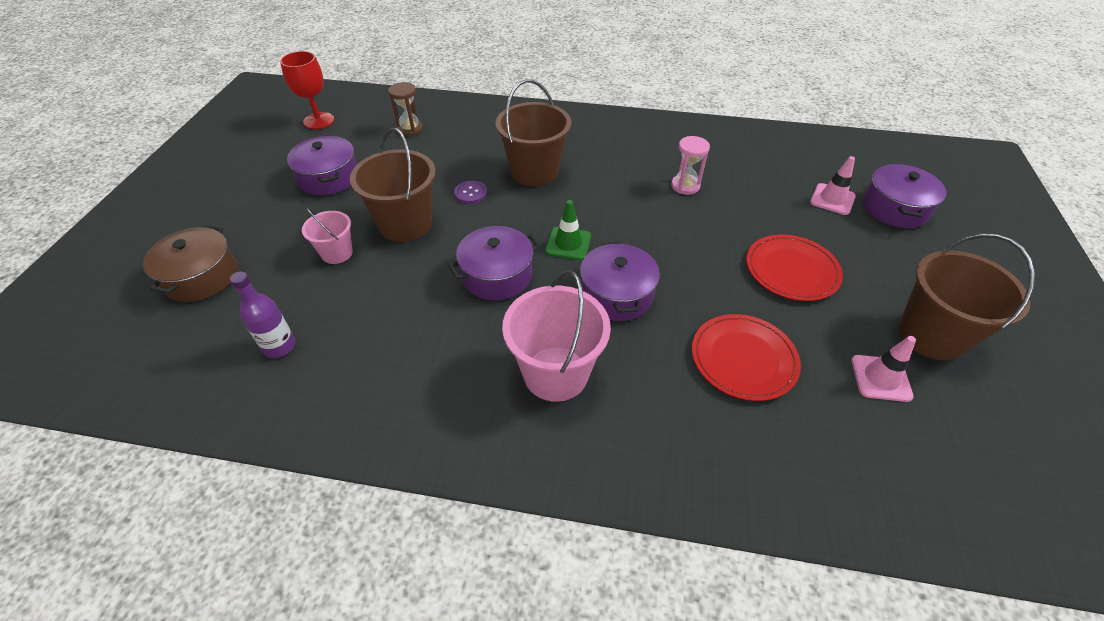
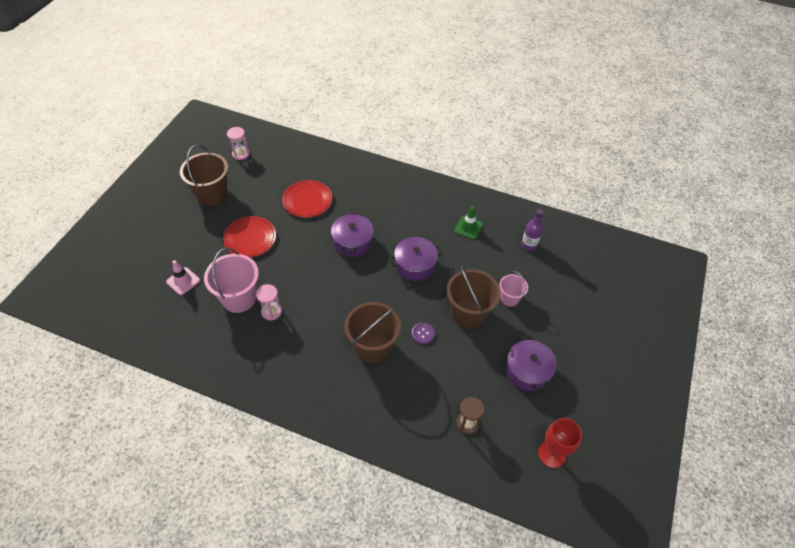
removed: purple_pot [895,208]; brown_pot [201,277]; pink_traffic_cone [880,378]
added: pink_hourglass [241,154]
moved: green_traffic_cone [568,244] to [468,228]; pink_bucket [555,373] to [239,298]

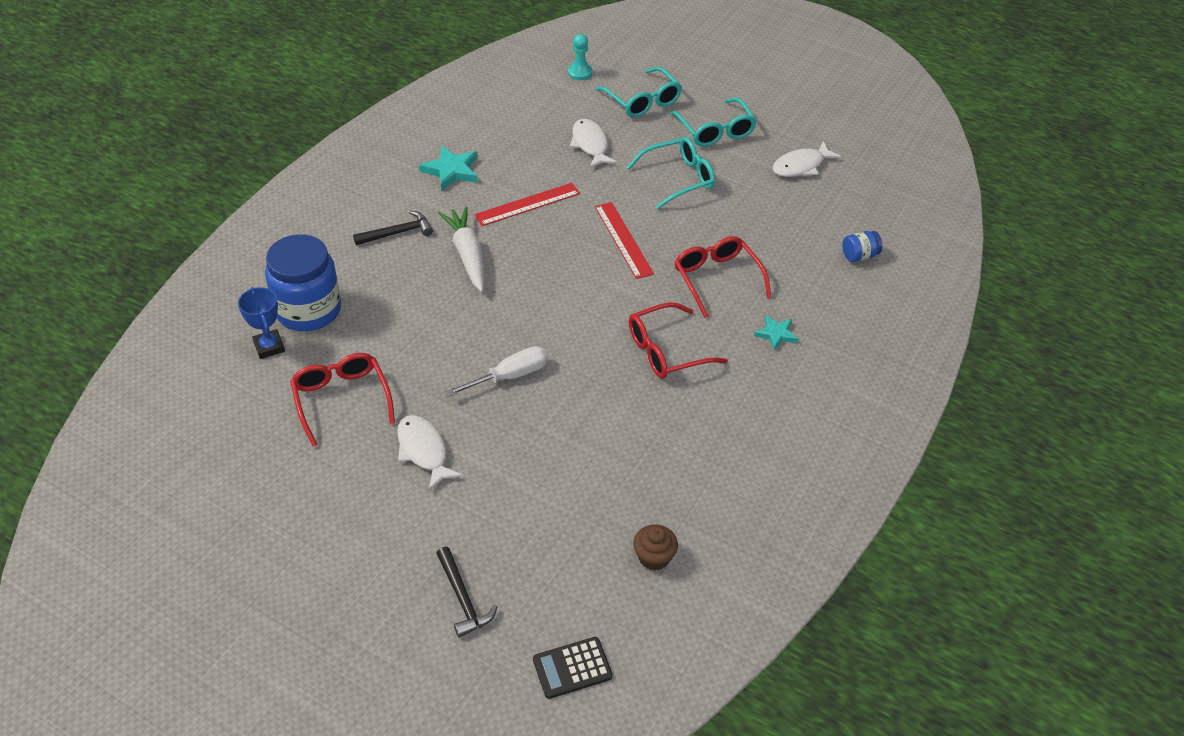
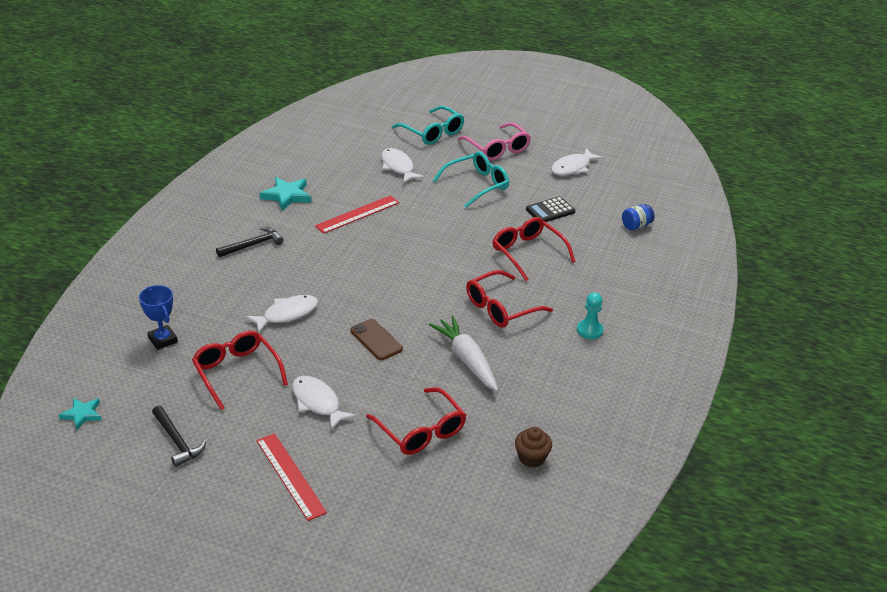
removed: blue_jar [308,310]
added: white_fish [287,314]; red_glasses [421,431]
moved: turquoise_pawn [580,73] to [589,330]; red_ruler [623,240] to [290,476]; white_carrot [467,255] to [467,360]; turquoise_star [776,334] to [82,414]; black_hammer [462,599] to [177,441]; black_calculator [572,668] to [550,210]
replaced: white_screwdriver [510,376] to brown_phone [376,340]
recoloured: turquoise_glasses [715,131] to pink_glasses [497,149]

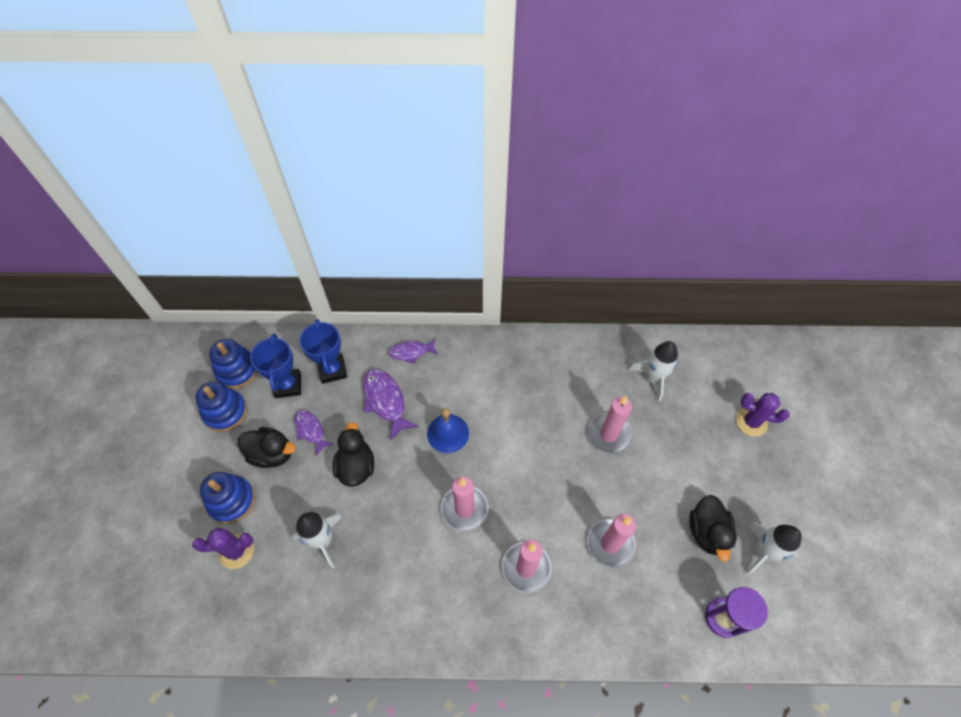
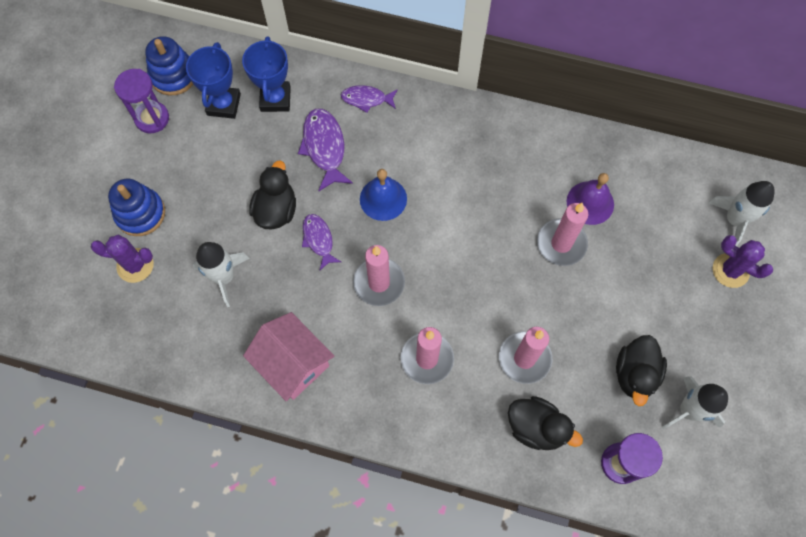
added: purple_bell [590,202]; pink_house [293,363]
moved: white_rocket [653,378] to [734,220]; purple_fish [310,430] to [318,240]; black_duck [272,454] to [536,427]
replaced: blue_stacking_toy [225,412] to purple_hourglass [152,118]

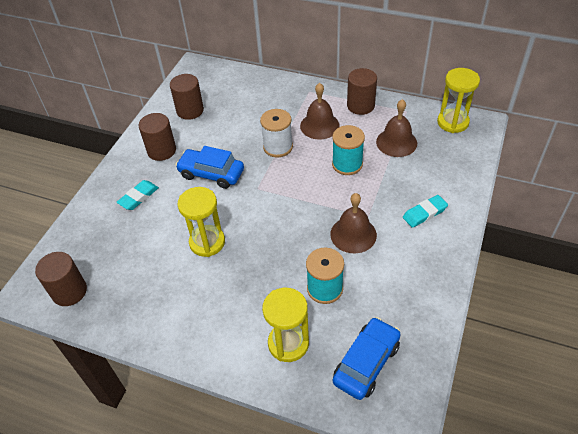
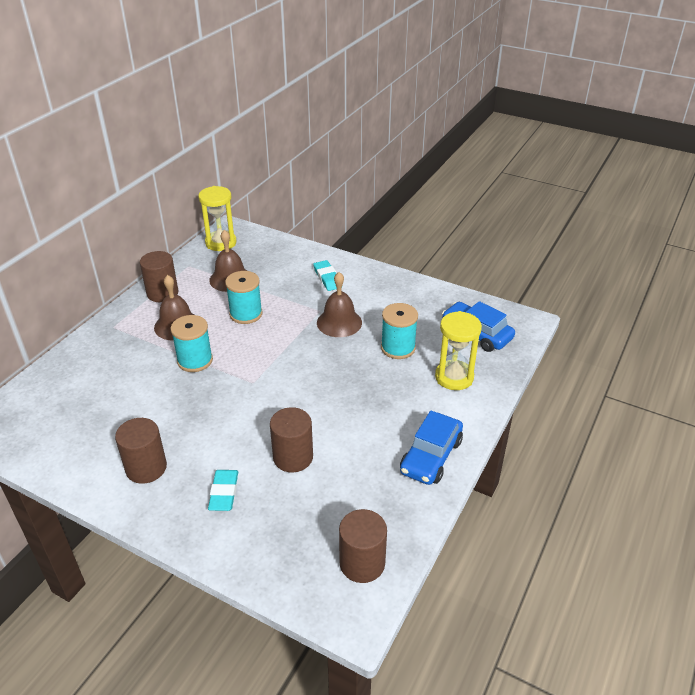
removed: yellow_hourglass [207,242]
moved: brown_cylinder [190,110] to [293,457]; blue_car [211,174] to [431,456]
recoloured: white_spool [278,147] to turquoise_spool [195,360]
turned: turquoise_eraser [138,197] = [224,493] 45 degrees clockwise

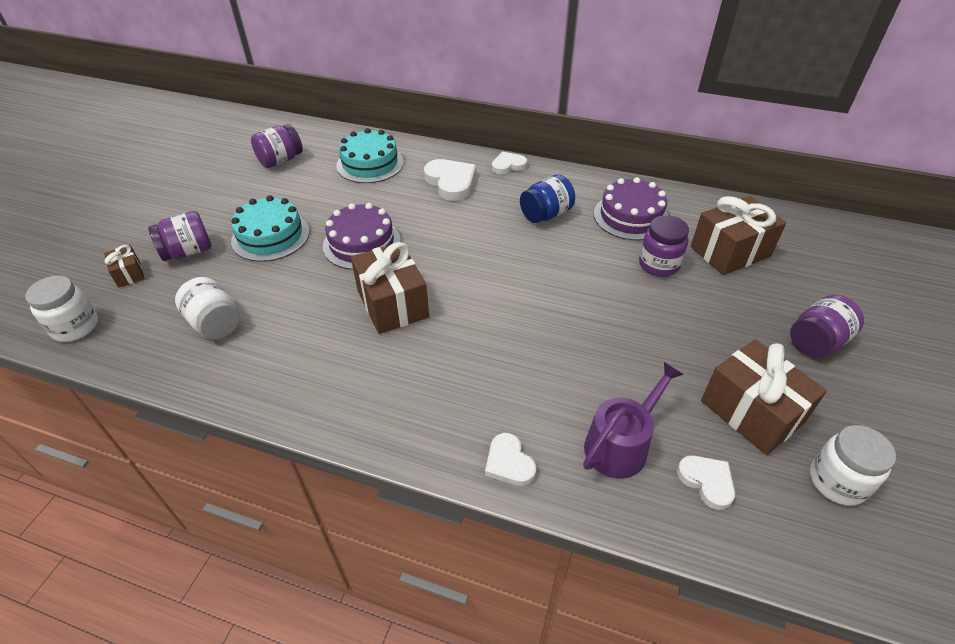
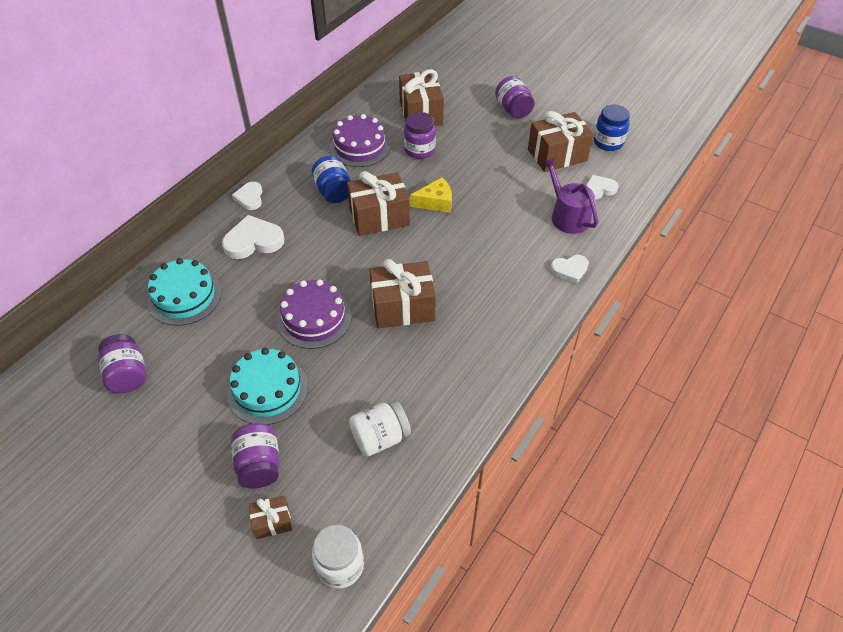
added: brown_gift [379,217]; yellow_cheese [435,202]
recoloured: white_jar [837,481] to blue_jar [608,142]

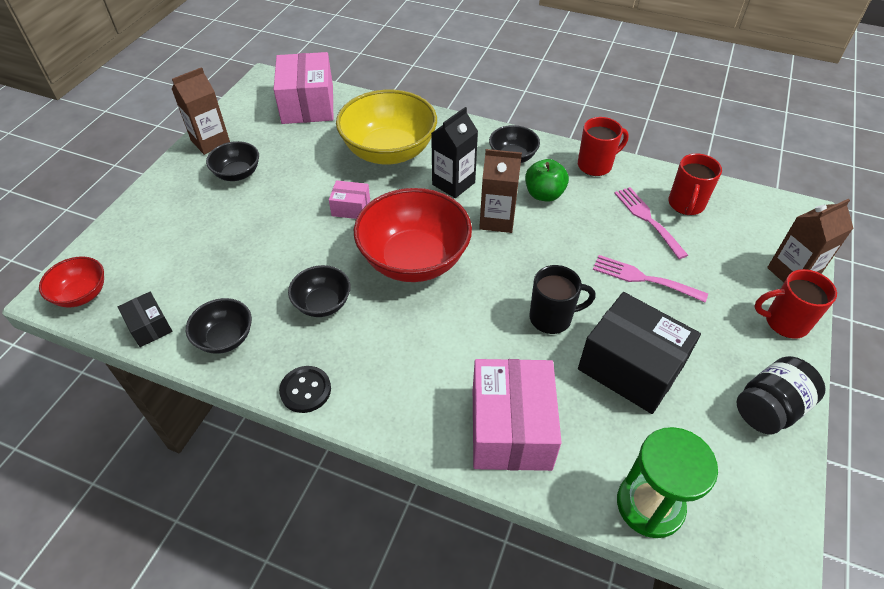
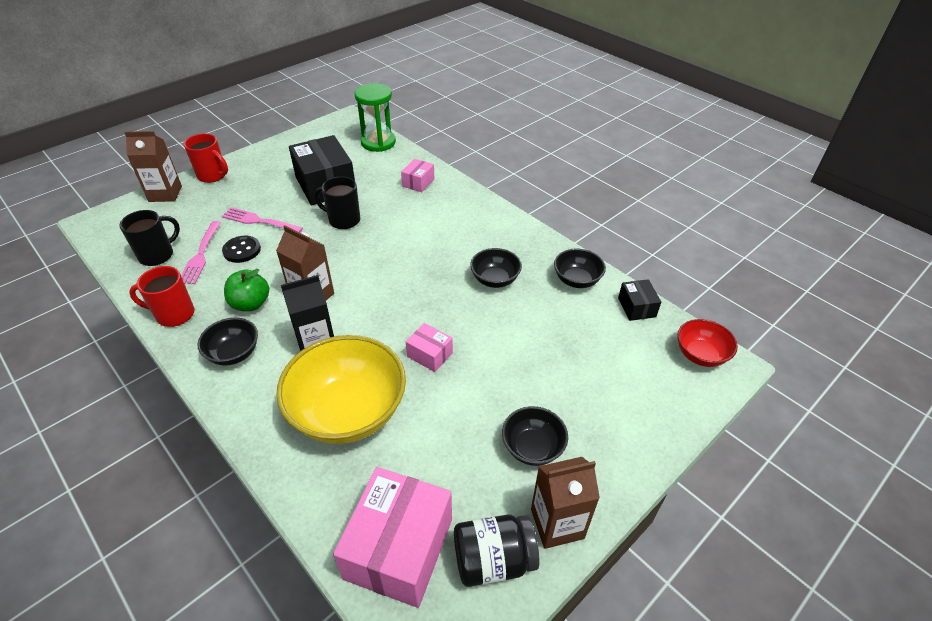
removed: red_bowl [414,259]
moved: black_jar [769,408] to [493,560]; black_button [305,390] to [242,250]
recoloured: red_mug [686,205] to black_mug [157,255]
turned: pink_fork [643,278] = [259,221] 150 degrees clockwise
resized: pink_box [511,428] = [418,182] x0.49

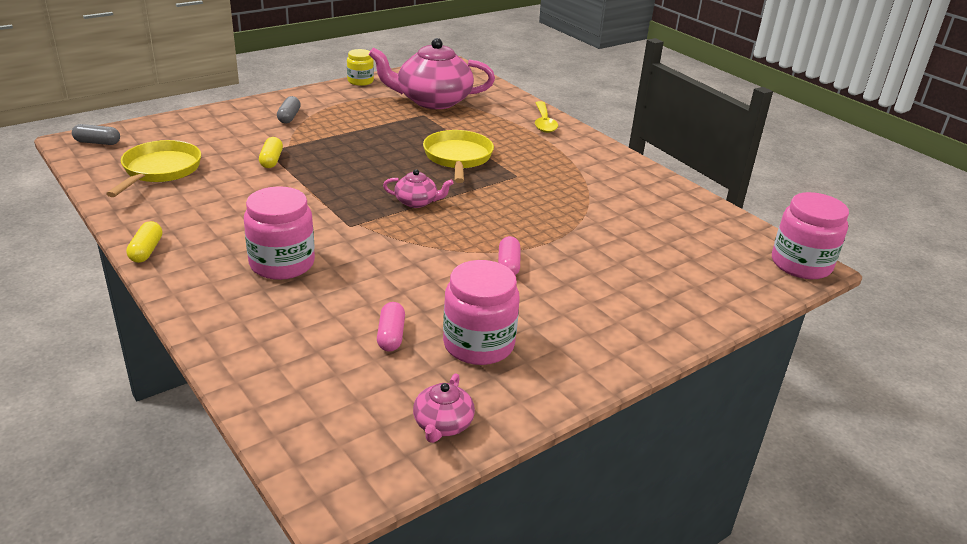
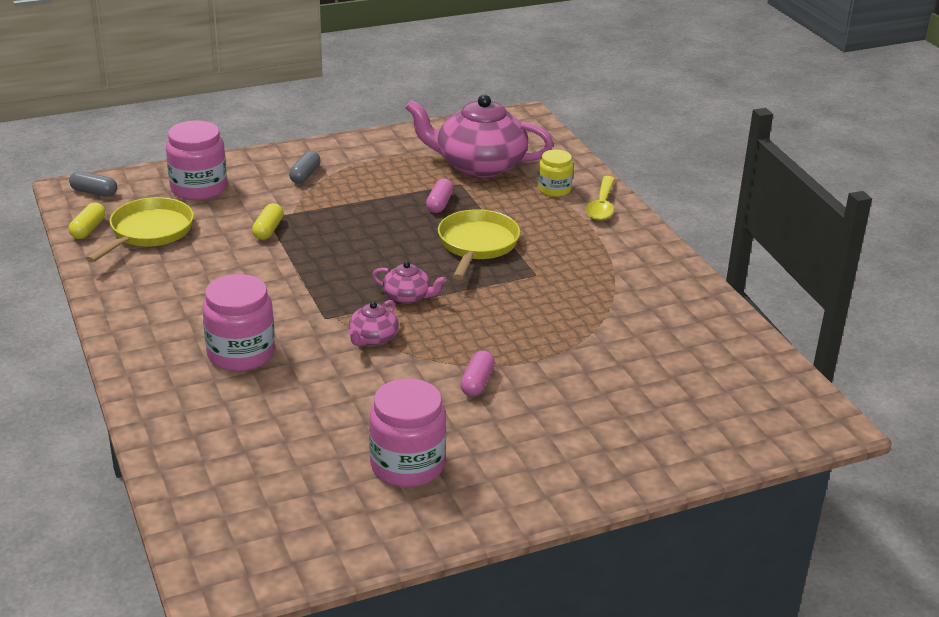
moved: yellow_jar [360,81] to [554,189]; pink_jar [801,264] to [199,188]; yellow_capsule [146,251] to [88,229]; pink_capsule [391,335] to [439,204]; pink_teapot [442,424] to [373,338]

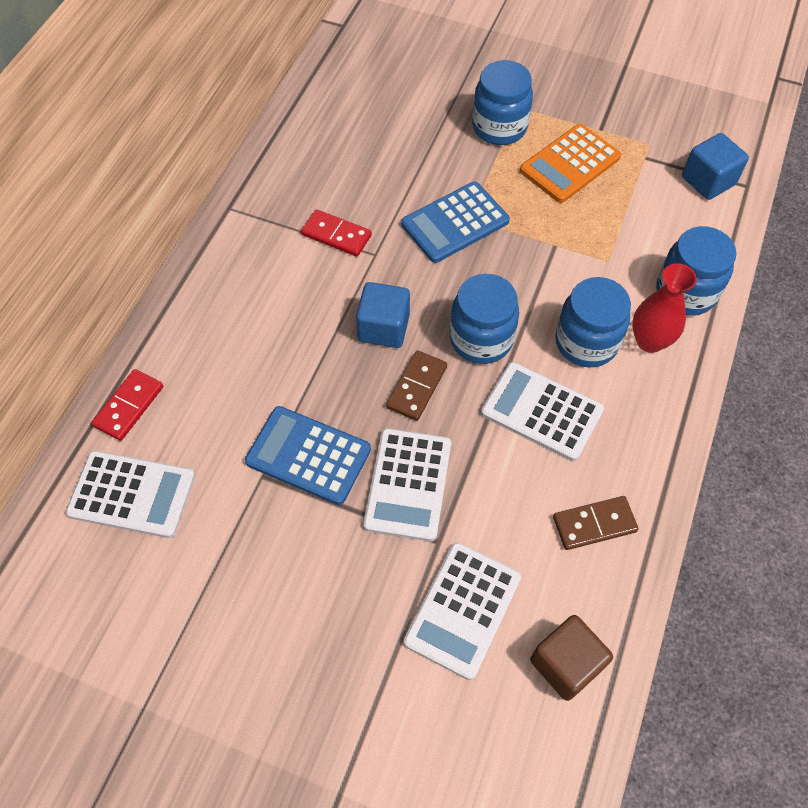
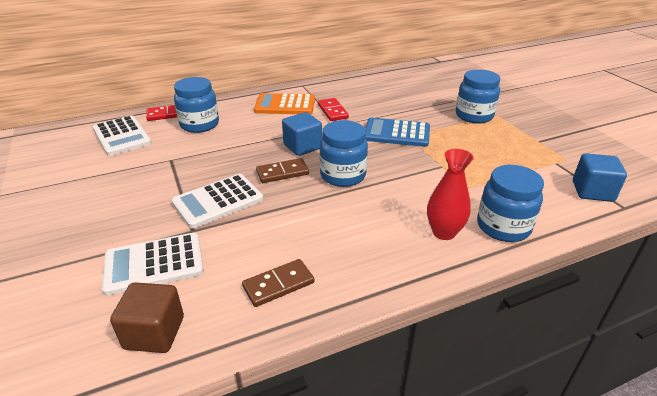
removed: white_calculator [541,411]; blue_calculator [308,455]
moved: orange_calculator [570,164] to [285,105]; blue_jar [586,342] to [199,125]
turned: brown_domino [594,524] = [278,284] 60 degrees counterclockwise

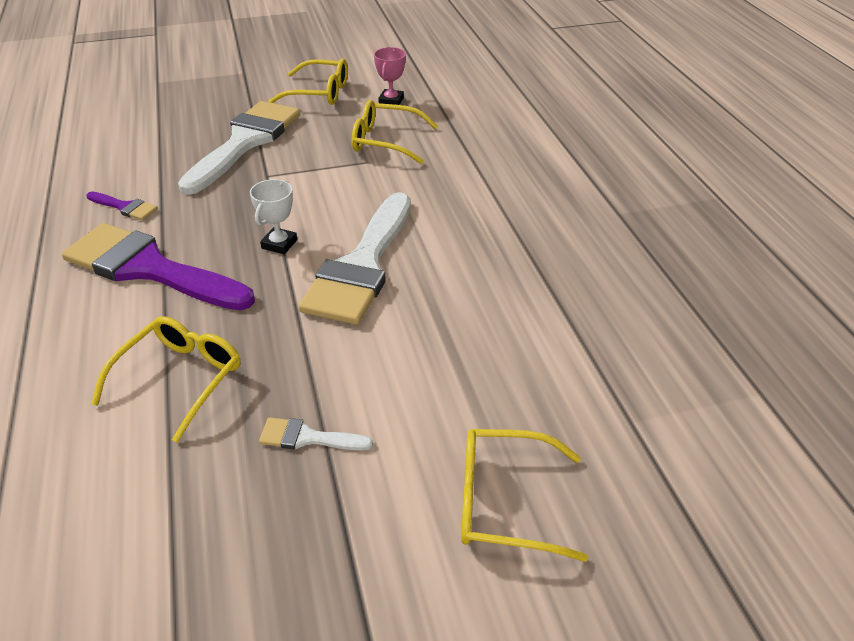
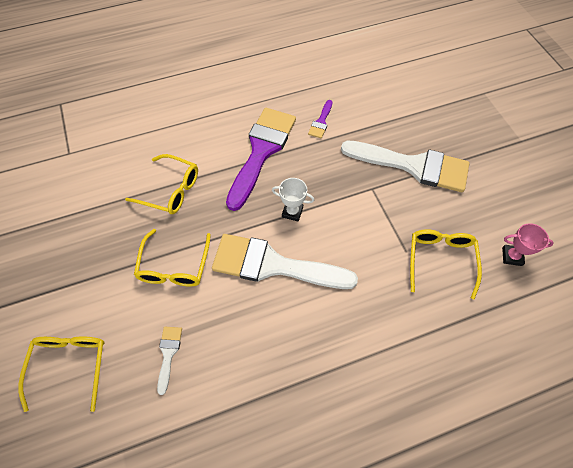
moved: yellow_glasses [318,93] to [174,266]; white_brush [307,438] to [168,354]

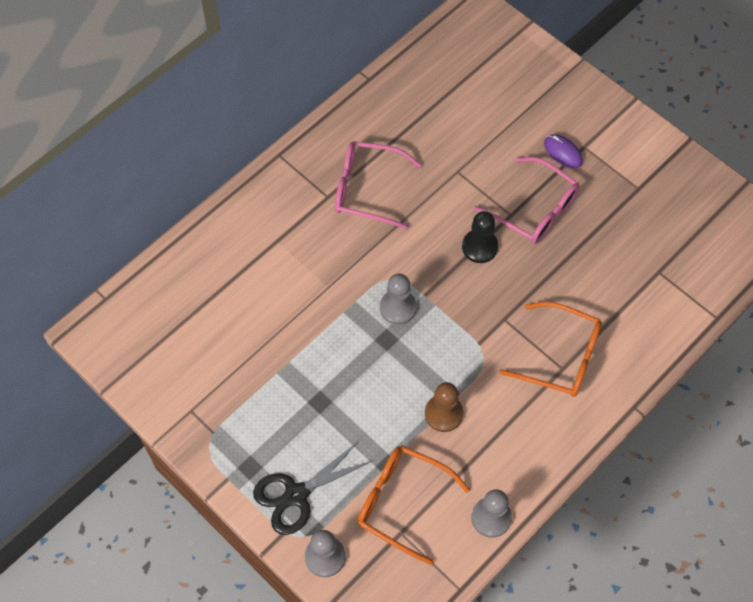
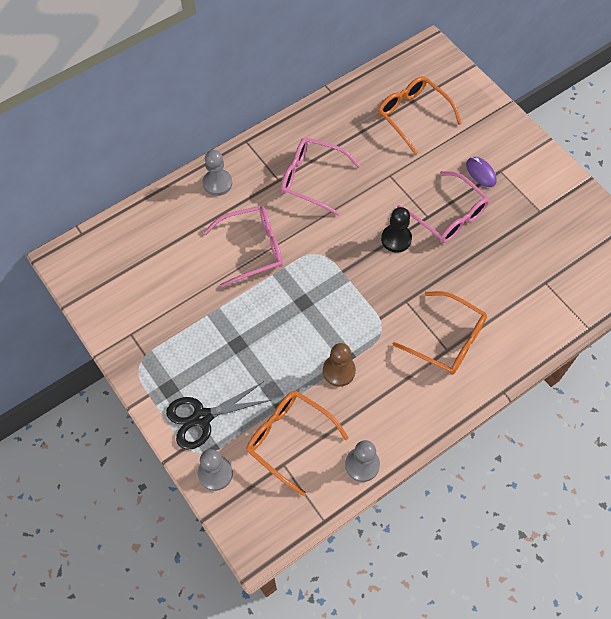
added: orange_glasses [412,115]; pink_glasses [253,248]
moved: grey_pawn [398,308] to [217,183]

